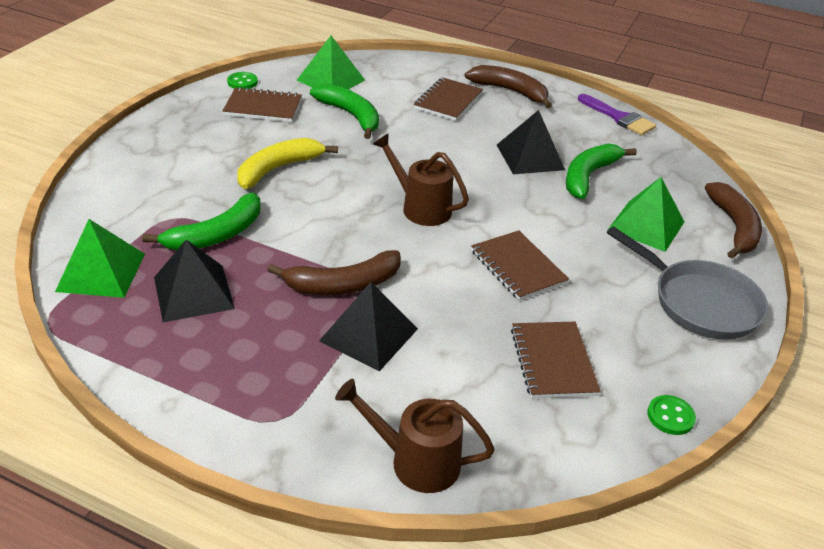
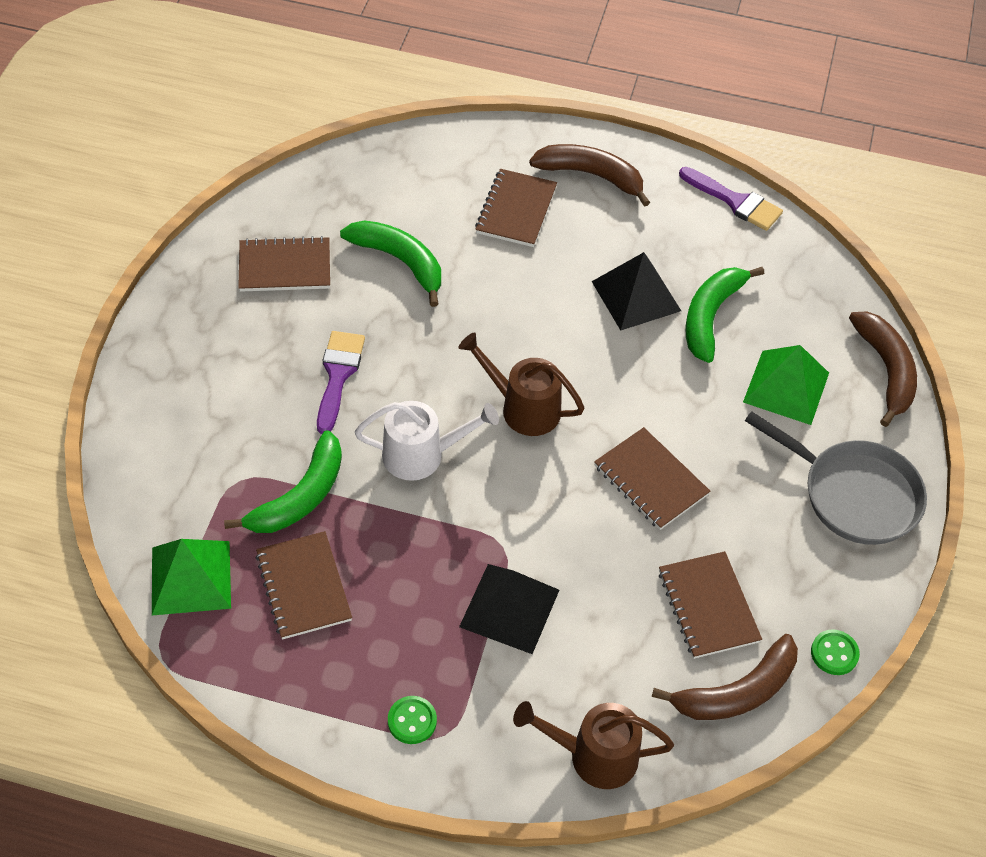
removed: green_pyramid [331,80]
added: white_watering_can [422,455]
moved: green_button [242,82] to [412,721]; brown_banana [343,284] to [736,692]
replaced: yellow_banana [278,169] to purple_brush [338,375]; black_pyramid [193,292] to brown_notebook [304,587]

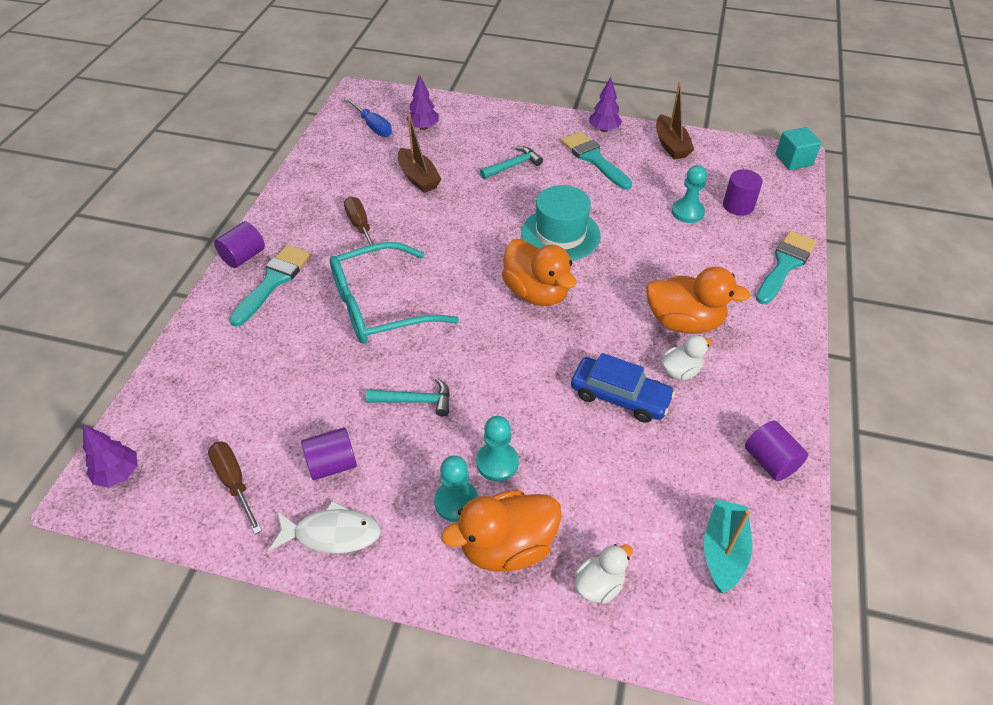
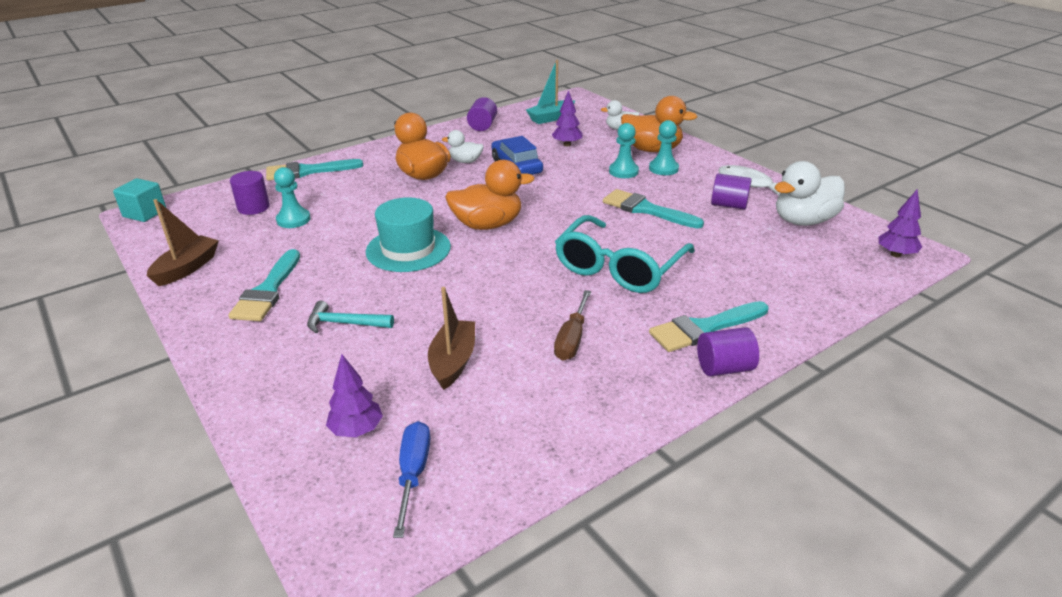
moved: purple_tree [604,130] to [567,144]
replaced: turquoise_hammer [415,400] to turquoise_brush [646,209]; brown_screwdriver [234,483] to white_duck [803,221]
turned: orange_duck [536,292] = [487,225] 75 degrees clockwise; turquoise_glasses [380,306] = [619,267] 105 degrees clockwise

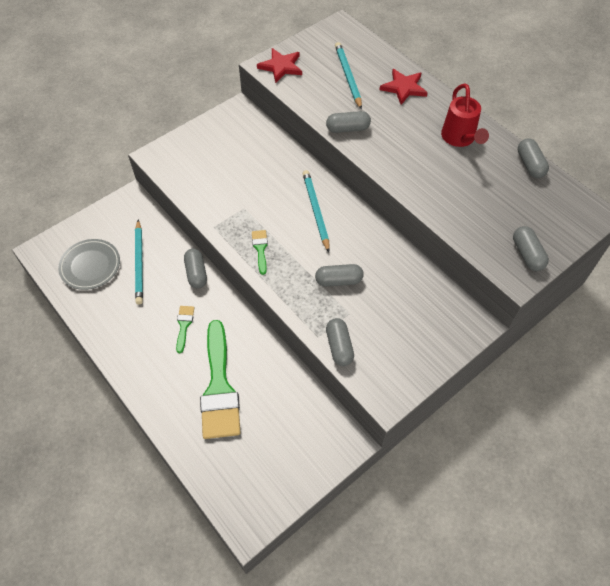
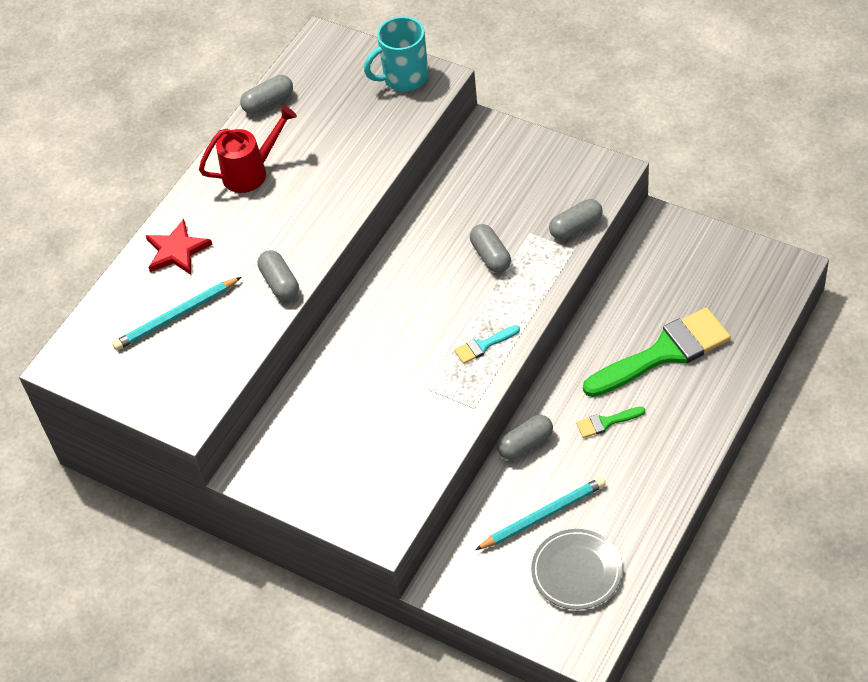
removed: red_star [281,67]; turquoise_pencil [315,211]
replaced: grey_capsule [527,254] to turquoise_mug [404,78]
recoloured: green_brush [260,249] to turquoise_brush [483,345]

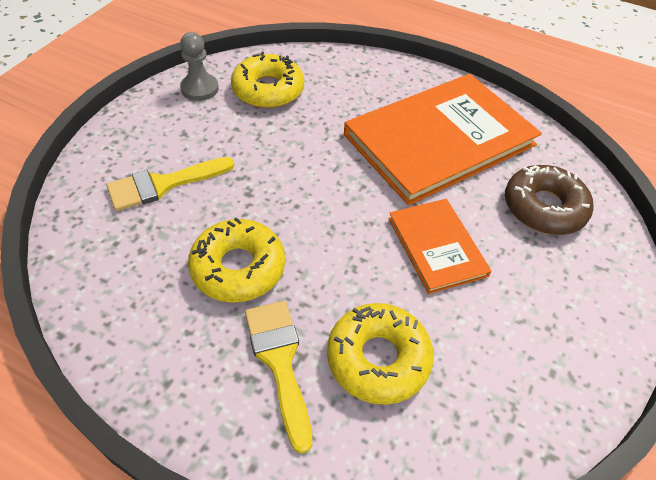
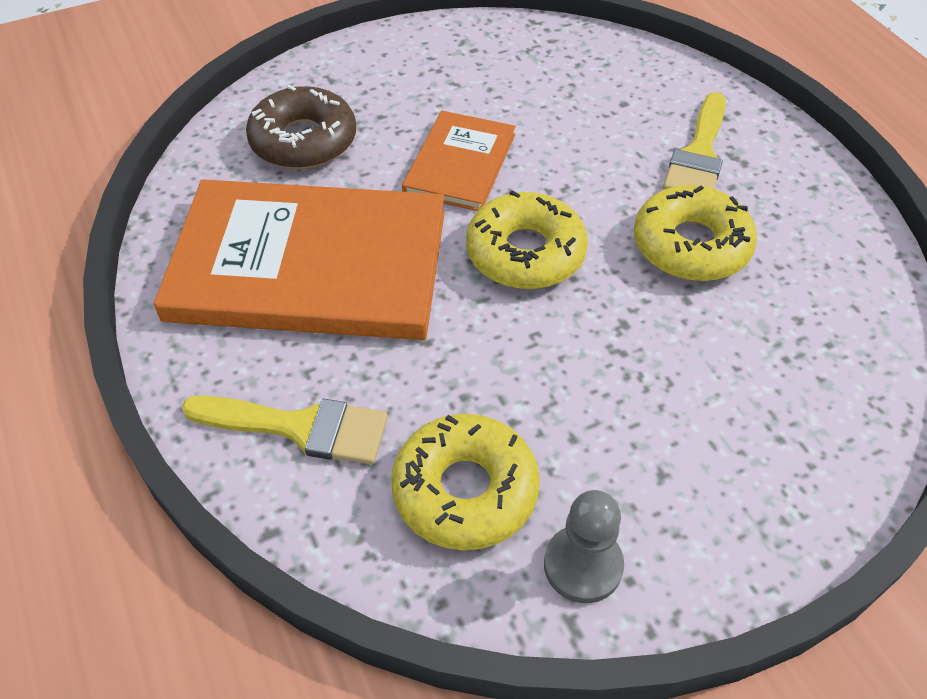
moved: yellow_brush [163,184] to [300,427]; yellow_donut [378,358] to [525,253]

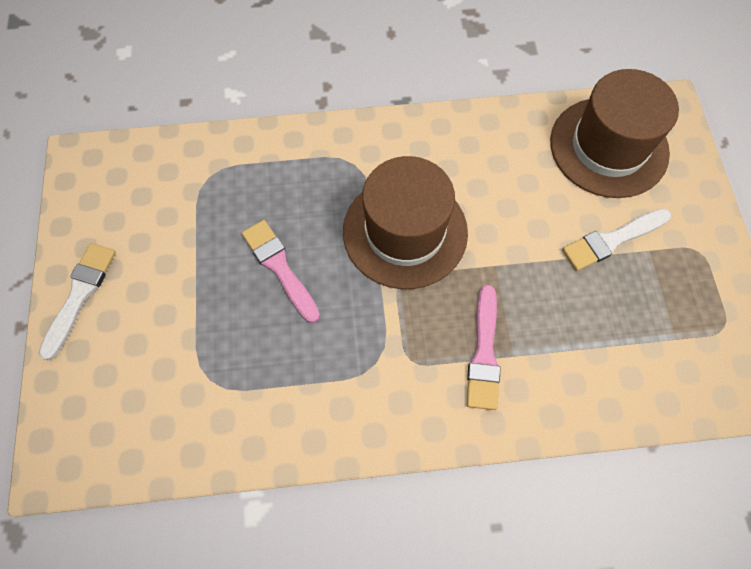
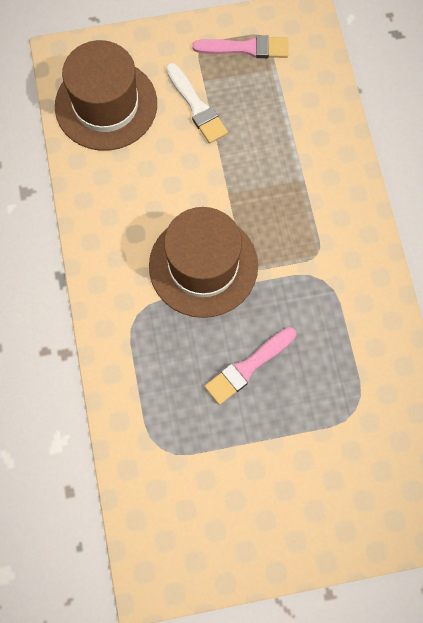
removed: white_brush [80,295]
moved: pink_brush [484,353] to [246,48]

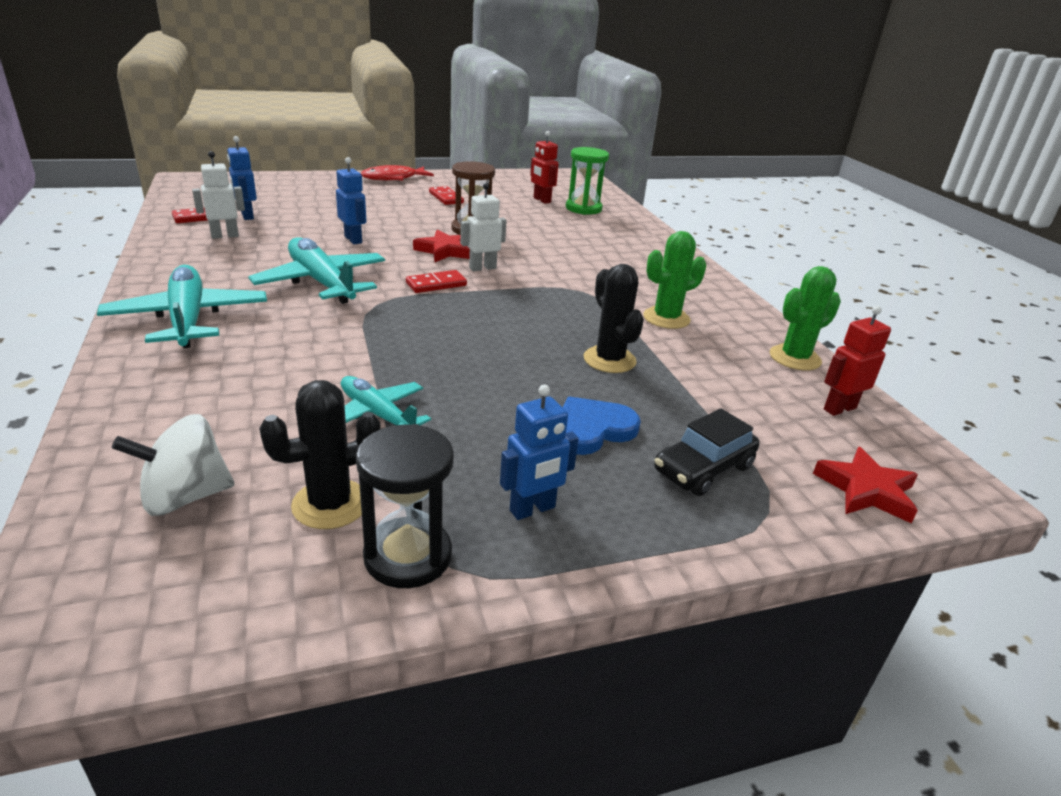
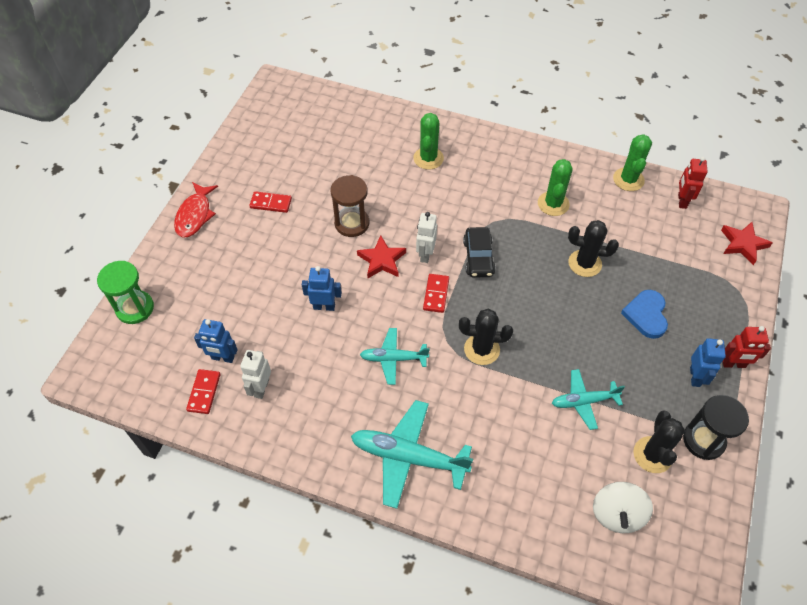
added: green_cactus [428,158]; black_cactus [481,349]
moved: red_robot [541,200] to [733,364]; green_hourglass [583,208] to [135,308]; black_car [703,469] to [478,258]
resized: turquoise_plane [321,282] = [393,358] x0.60

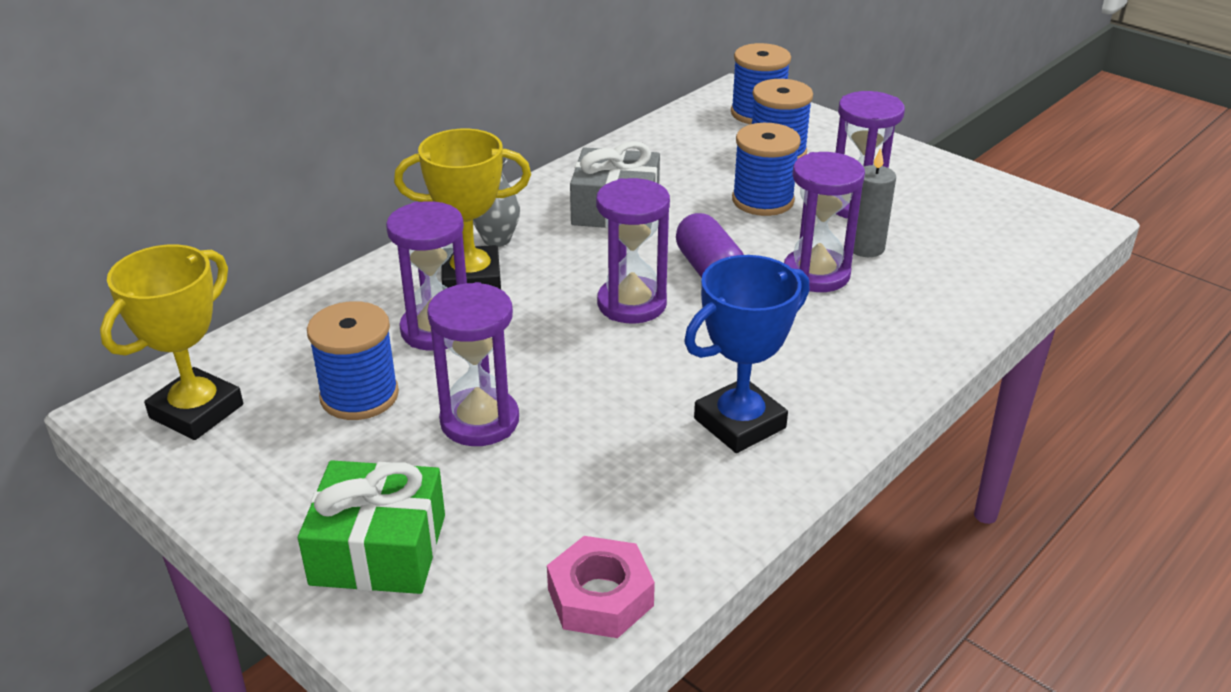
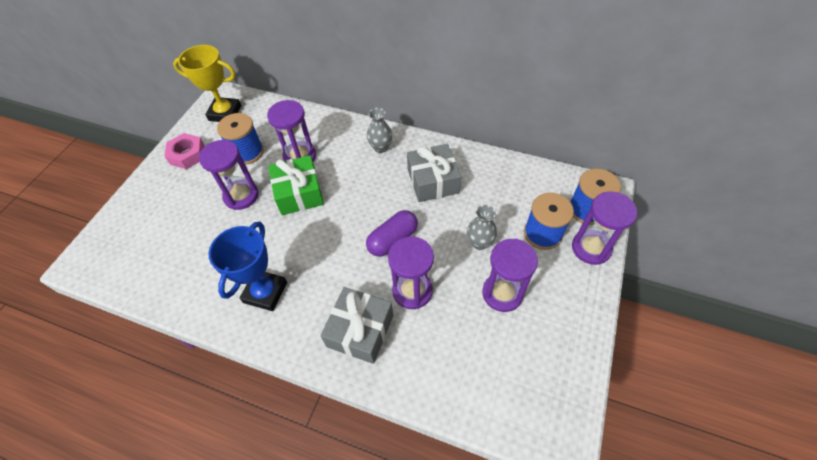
removed: yellow_trophy [471,278]; grey_candle [866,248]
added: grey_gift [360,330]
moved: purple_hourglass [632,304] to [591,248]; green_gift [378,549] to [299,193]; pink_nut [600,597] to [187,155]
replaced: blue_spool [763,200] to grey_vase [479,243]
turned: blue_trophy [739,423] = [265,292] 75 degrees clockwise

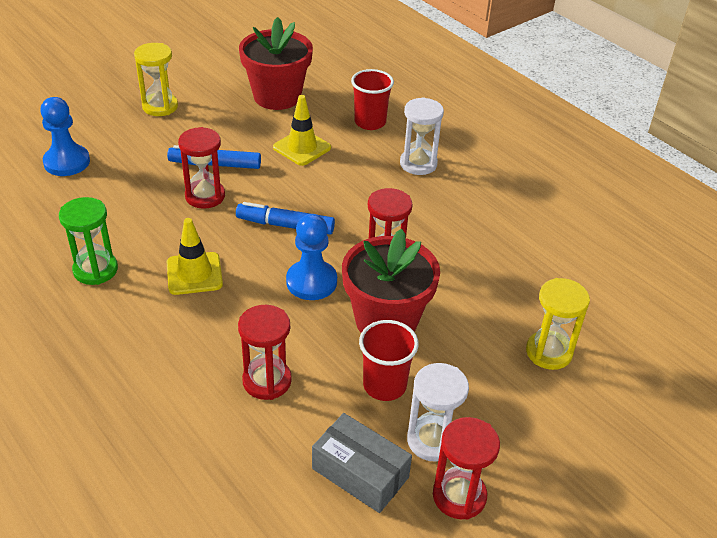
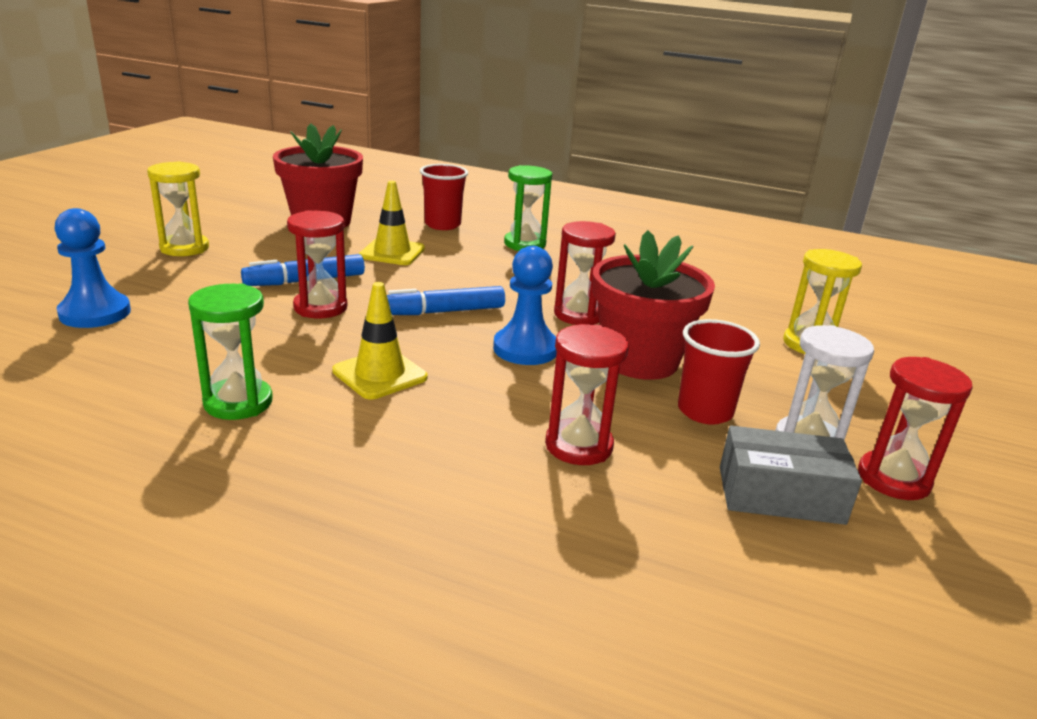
recoloured: white_hourglass [418,164] to green_hourglass [525,244]

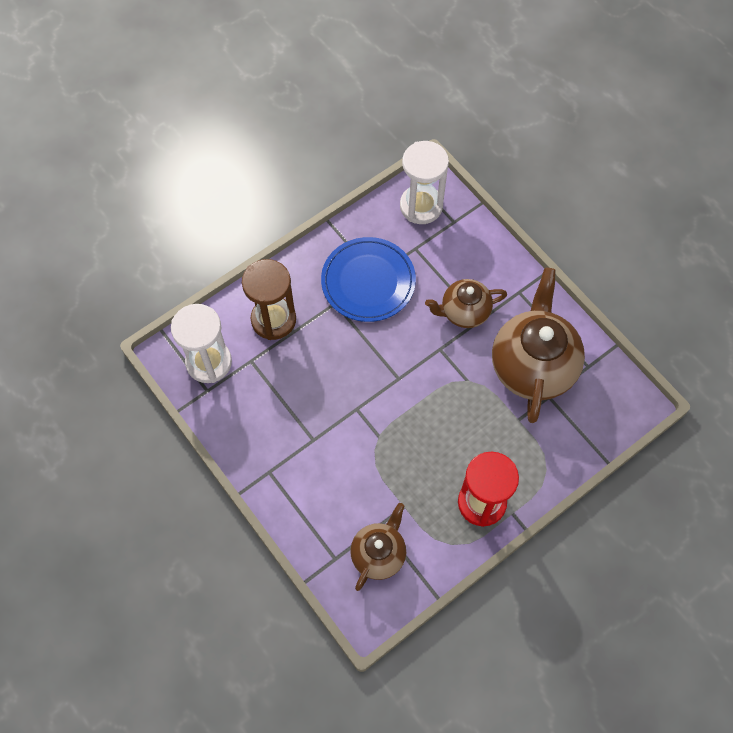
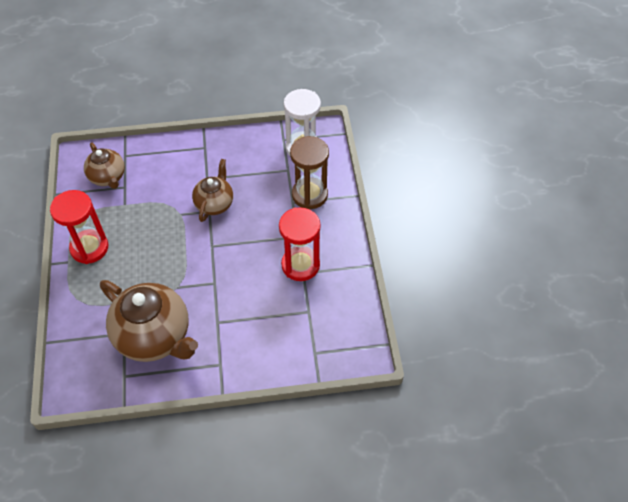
removed: white_hourglass [421,206]
moved: brown_teapot [464,312] to [215,203]
replaced: blue_plate [368,282] to red_hourglass [300,265]

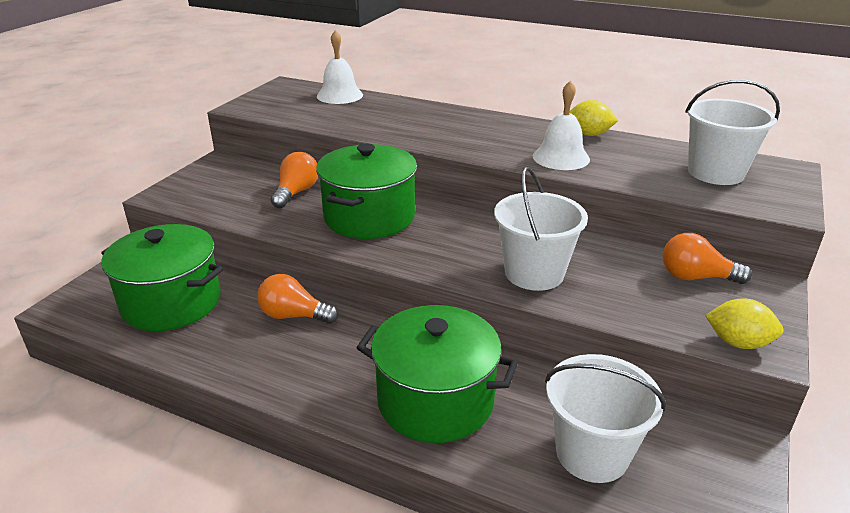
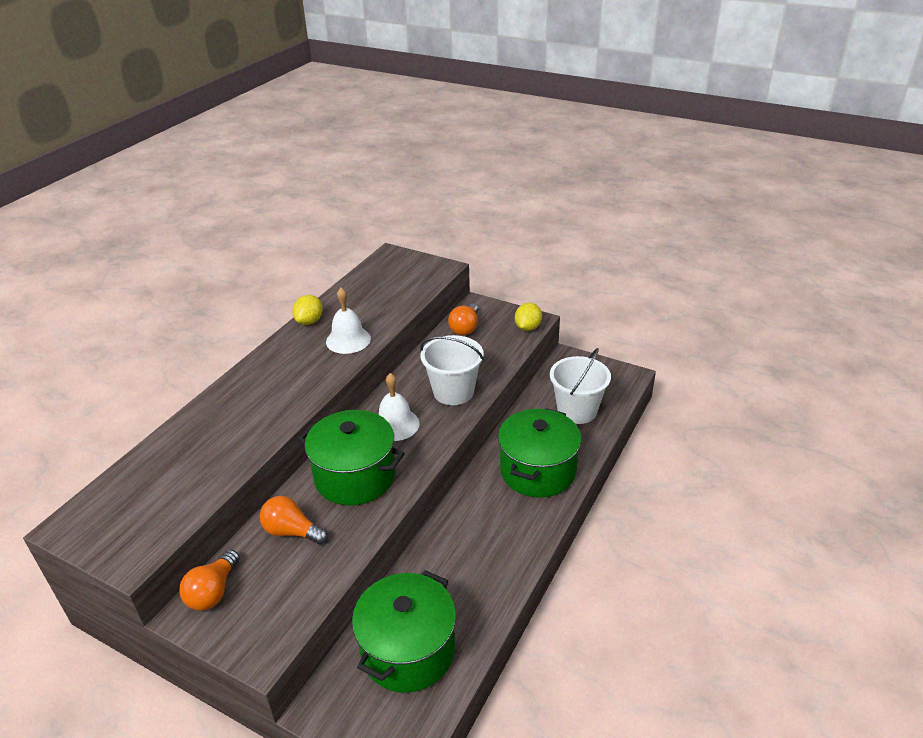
removed: white_bucket [715,173]
moved: white_bell [339,95] to [395,424]; orange_light_bulb [294,316] to [213,591]

